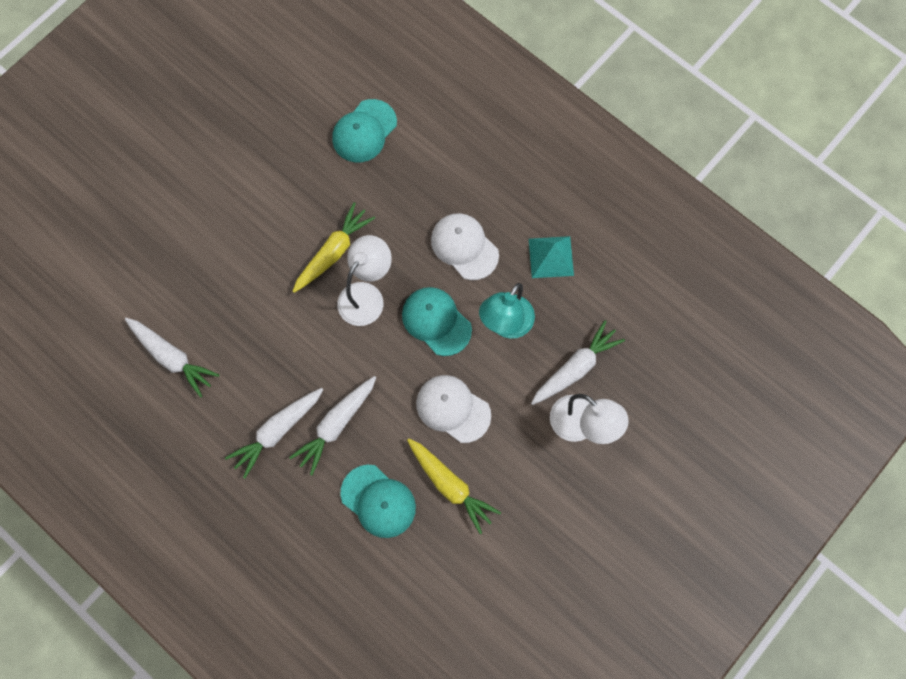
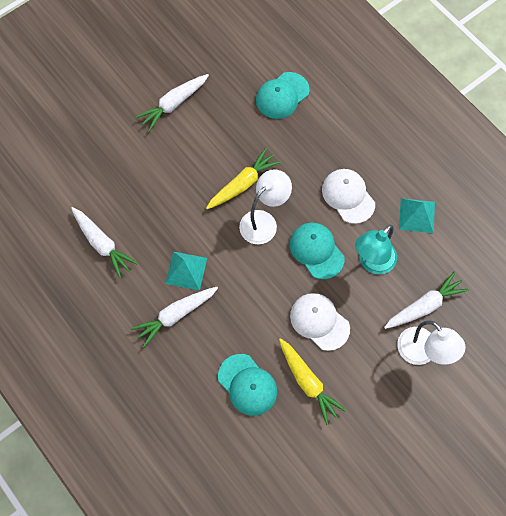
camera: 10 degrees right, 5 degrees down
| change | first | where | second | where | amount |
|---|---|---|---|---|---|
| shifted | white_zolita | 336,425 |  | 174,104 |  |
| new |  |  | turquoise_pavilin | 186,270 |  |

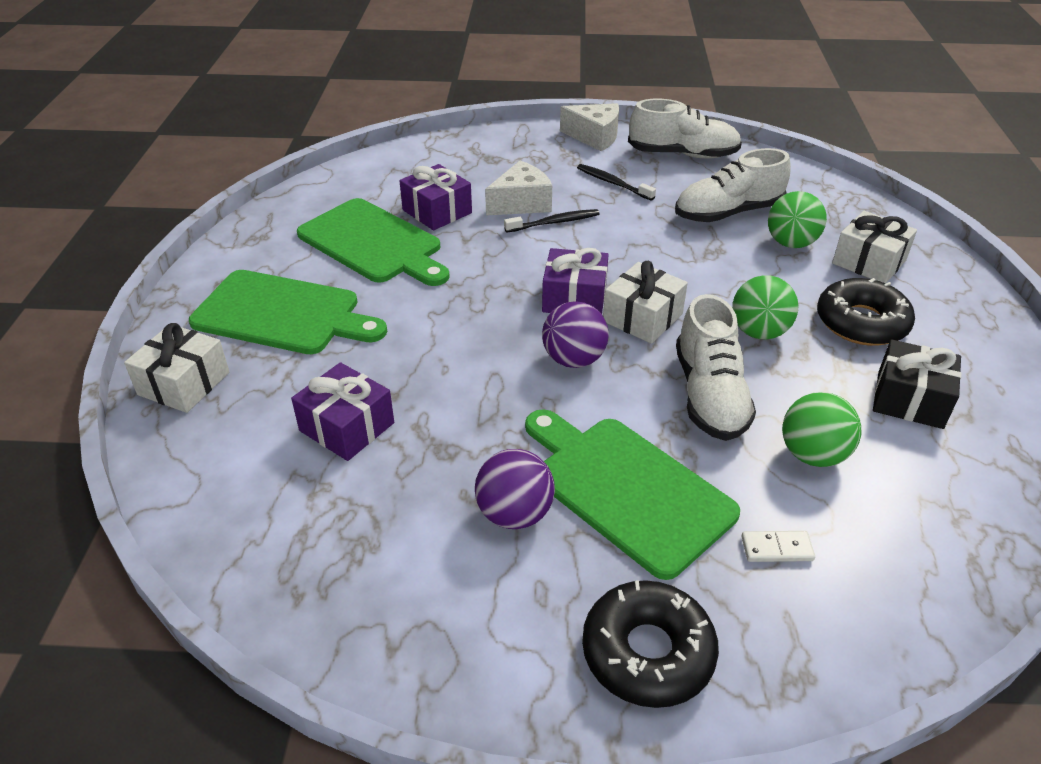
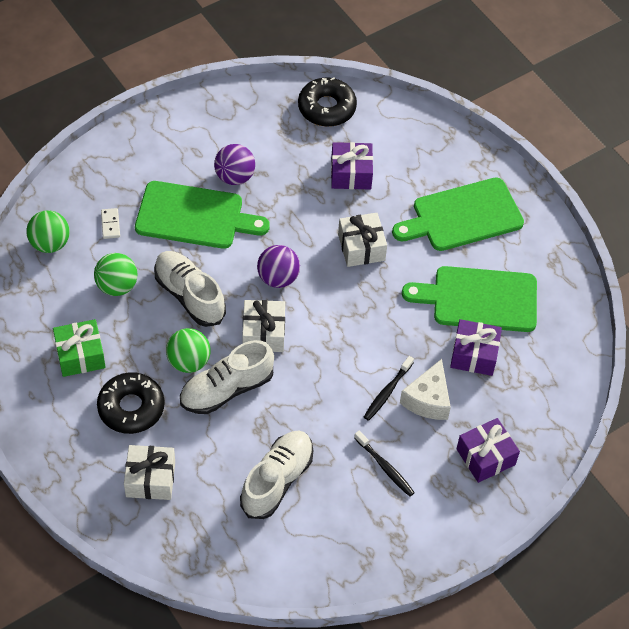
camera: 140 degrees right, 15 degrees up
| change | first | where | second | where | amount |
|---|---|---|---|---|---|
| shifted | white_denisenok | 683,154 |  | 226,389 |  |
| gone | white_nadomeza | 594,137 |  |  |  |
| rotated | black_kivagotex | 613,183 |  | 385,467 | 45 degrees clockwise |
| shifted | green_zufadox | 791,243 |  | 50,243 |  |
| shifted | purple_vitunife | 574,298 |  | 485,457 |  |
| shifted | white_vitunife | 184,383 |  | 361,247 |  |
| repainted | black_vitunife | 910,399 | green_vitunife | 80,355 |  |
| rotated | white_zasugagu | 776,548 |  | 110,224 | 60 degrees counterclockwise |
| shifted | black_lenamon | 647,652 |  | 327,108 |  |

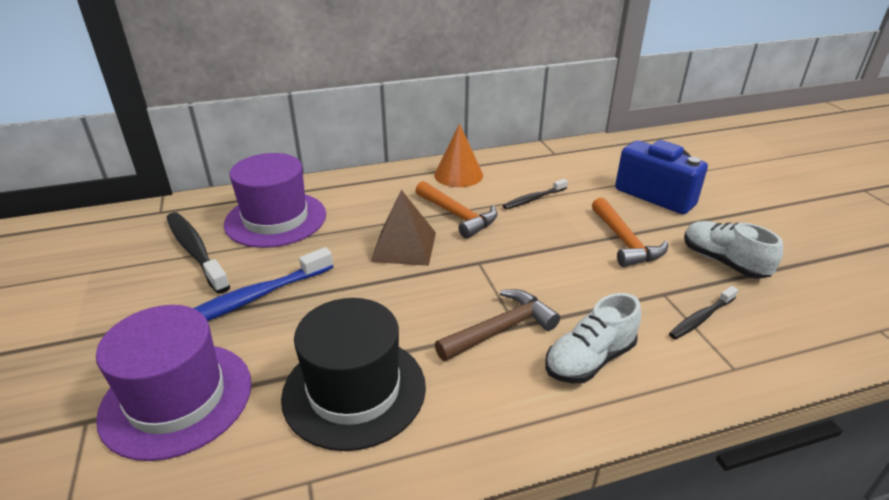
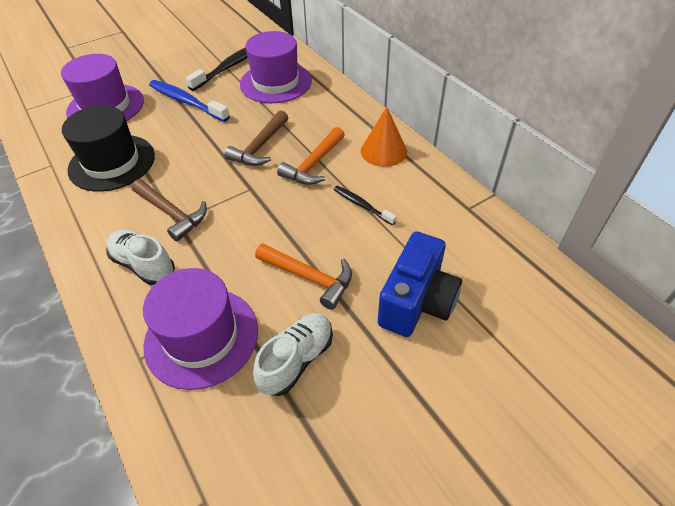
camera: 75 degrees right, 15 degrees up
| change | first | where | second | where | amount |
|---|---|---|---|---|---|
| swapped | brown_pavilin | 404,246 | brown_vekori | 260,147 |  |
| rotated | orange_vekori | 624,241 |  | 309,277 | 120 degrees counterclockwise |
| swapped | black_kivagotex | 701,318 | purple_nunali | 201,337 |  |

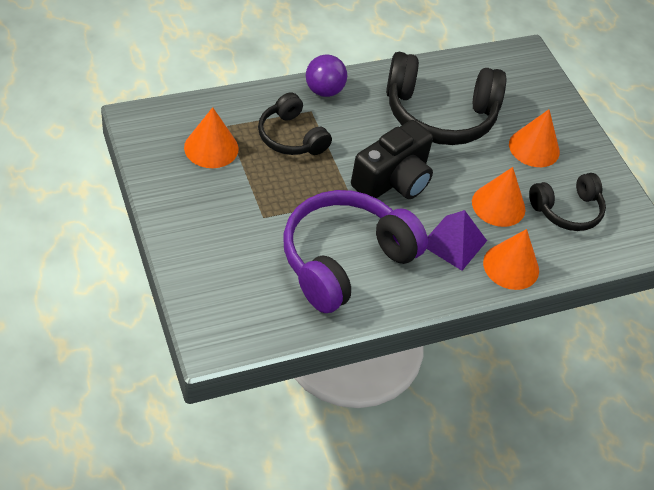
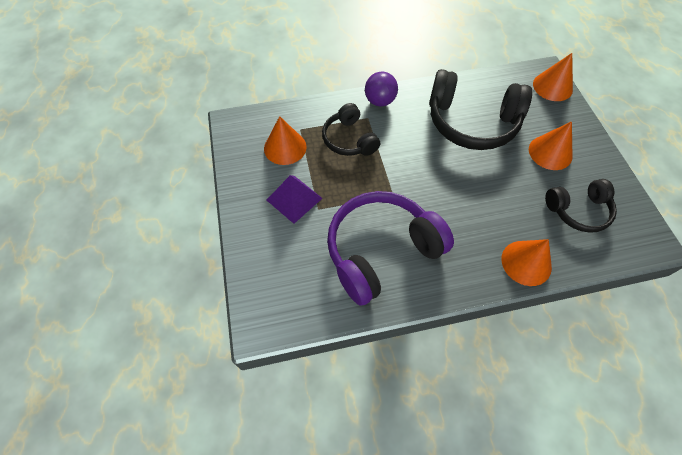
camera: 15 degrees right, 10 degrees up
| change | first | where | second | where | amount |
|---|---|---|---|---|---|
| gone | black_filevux | 393,180 |  |  |  |
| shifted | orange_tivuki | 498,205 |  | 552,86 |  |
| shifted | purple_pavilin | 454,242 |  | 294,199 |  |

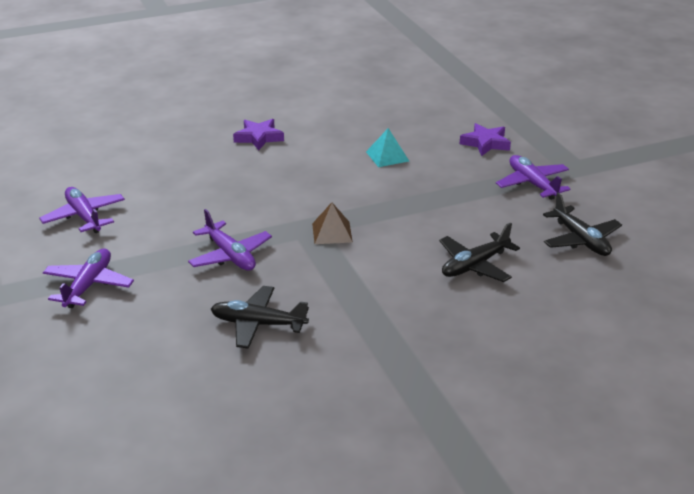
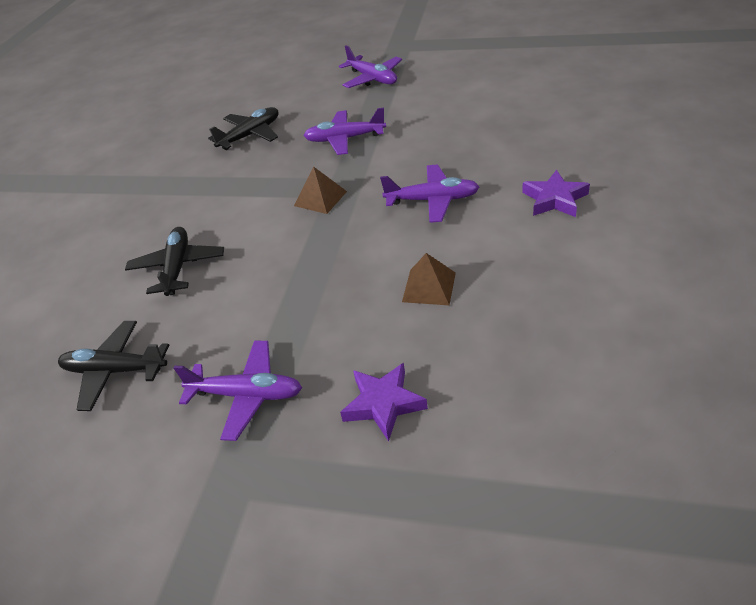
camera: 130 degrees right, 10 degrees up
| change | first | where | second | where | amount |
|---|---|---|---|---|---|
| repainted | turquoise_pavilin | 387,156 | brown_pavilin | 429,287 |  |
| shifted | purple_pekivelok | 84,217 |  | 432,200 |  |

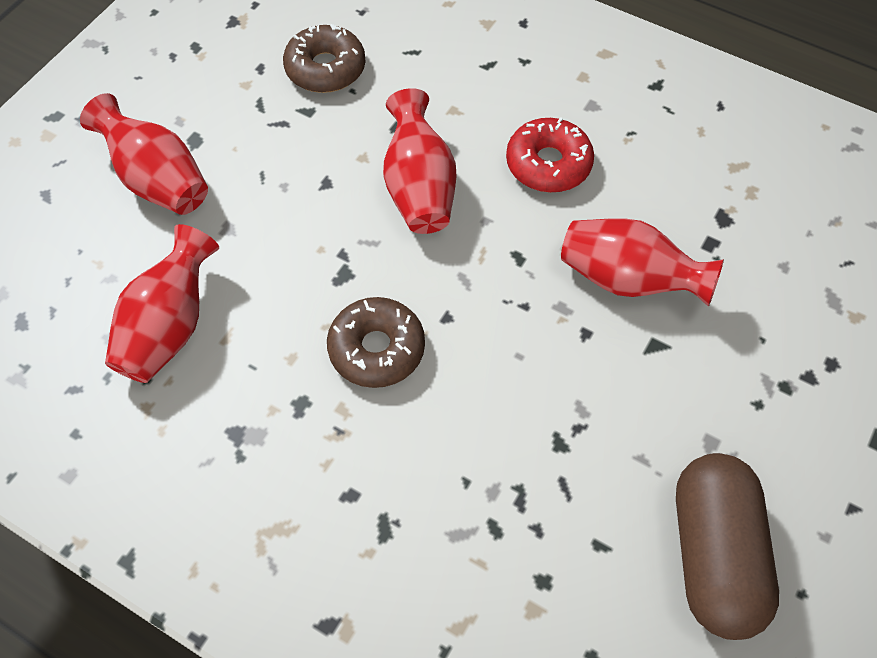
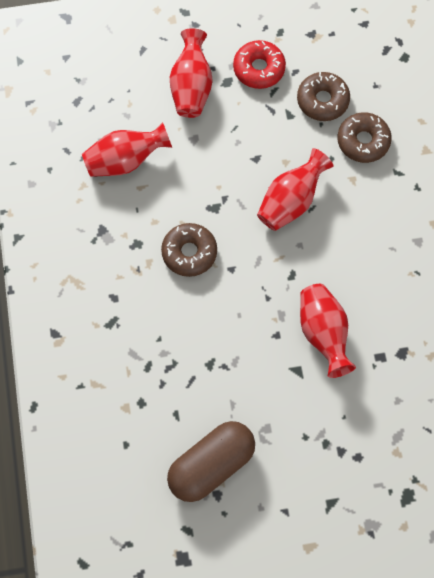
camera: 50 degrees right, 10 degrees up
| change | first | where | second | where | amount |
|---|---|---|---|---|---|
| shifted | red_lenamon | 548,164 |  | 259,69 |  |
| new |  |  | brown_lenamon | 363,141 |  |

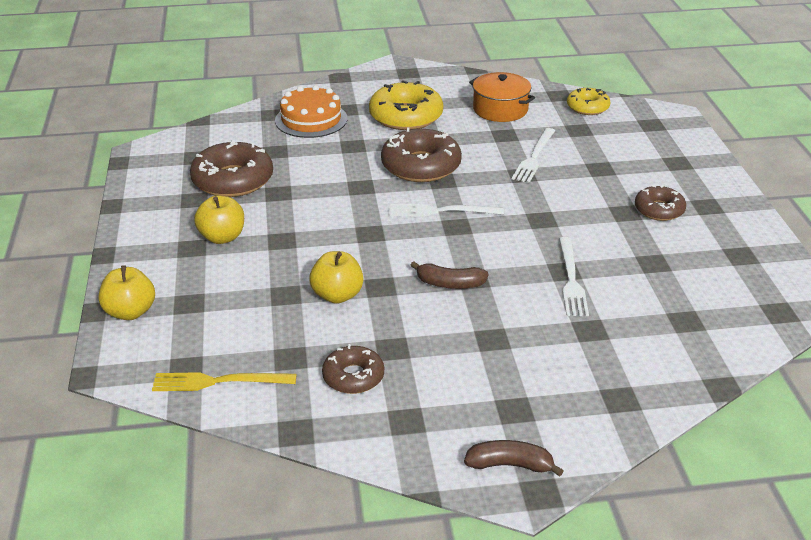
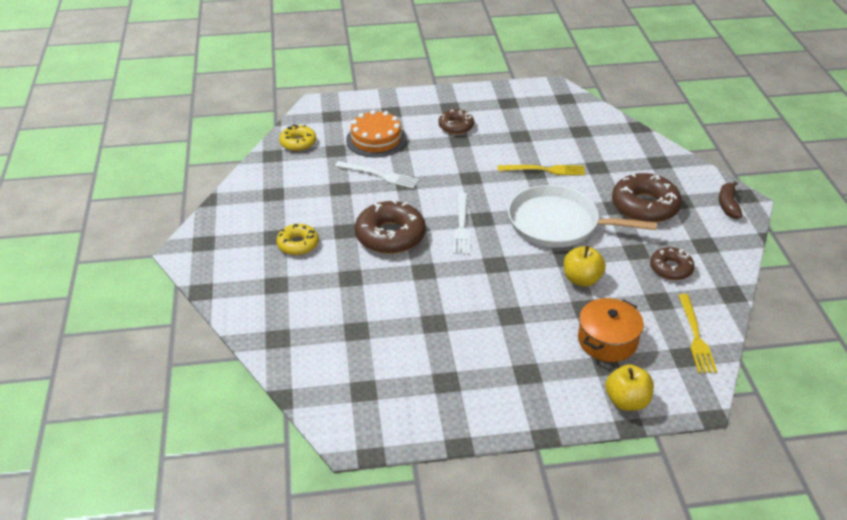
camera: 90 degrees left, 5 degrees up
| change | first | where | second | where | amount |
|---|---|---|---|---|---|
| shifted | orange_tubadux | 500,109 |  | 607,340 |  |
| scaled | yellow_lenamon | 406,116 |  | 298,244 | x0.59 |
| shifted | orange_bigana | 311,119 |  | 376,139 |  |
| shifted | brown_lenamon | 233,180 |  | 644,206 |  |
| gone | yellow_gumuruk | 222,237 |  |  |  |
| repainted | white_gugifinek | 571,279 | yellow_gugifinek | 544,170 |  |
| swapped | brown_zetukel | 449,284 | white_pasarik | 558,223 |  |

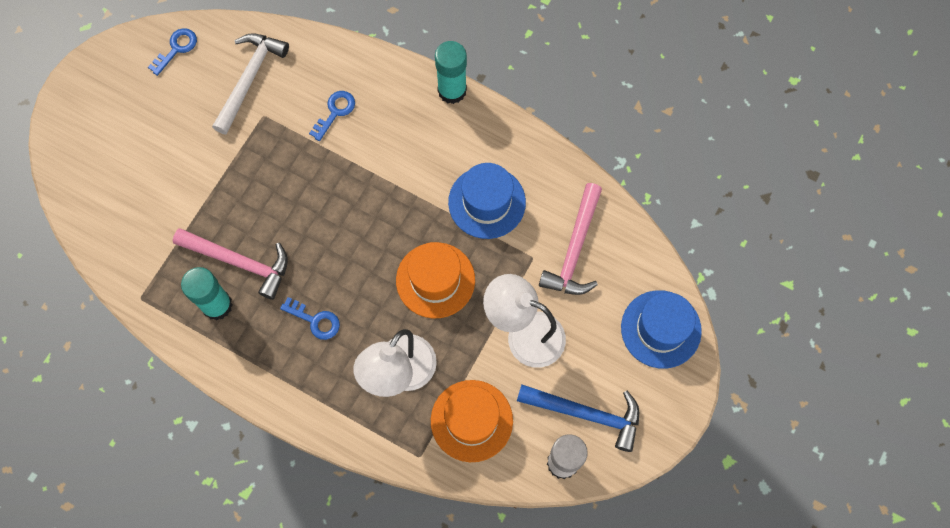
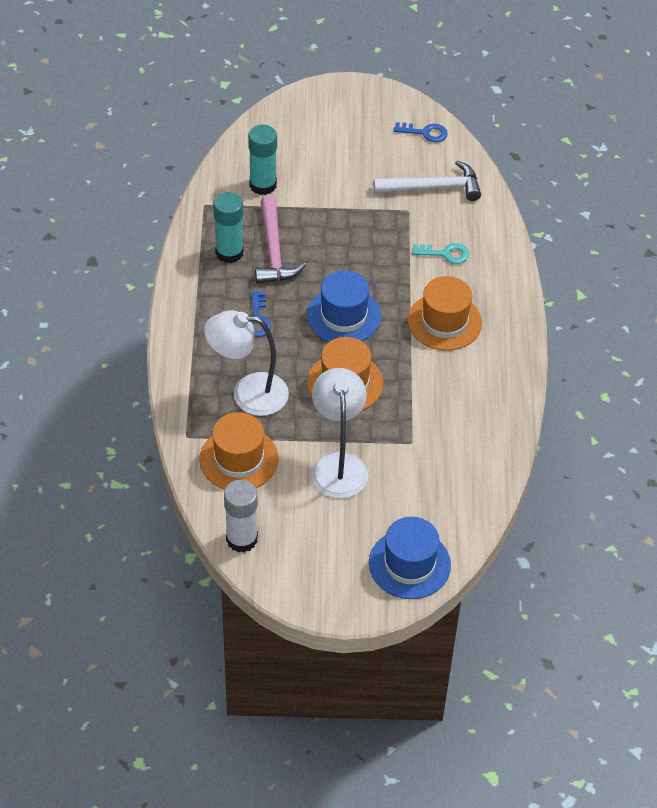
camera: 60 degrees right, 20 degrees down
| change | first | where | second | where | amount |
|---|---|---|---|---|---|
| shifted | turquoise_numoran | 452,90 |  | 263,185 |  |
| repainted | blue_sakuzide | 335,112 | turquoise_sakuzide | 445,254 |  |
| shifted | blue_nunali | 487,202 |  | 344,316 |  |
| gone | pink_vekori | 574,249 |  |  |  |
| gone | blue_vekori | 586,414 |  |  |  |
| new |  |  | orange_nunali | 444,322 |  |

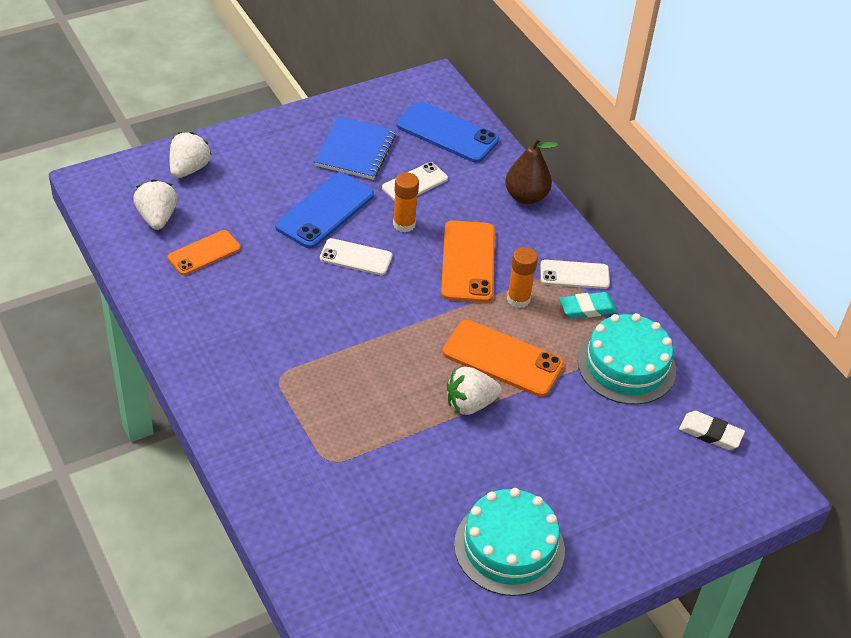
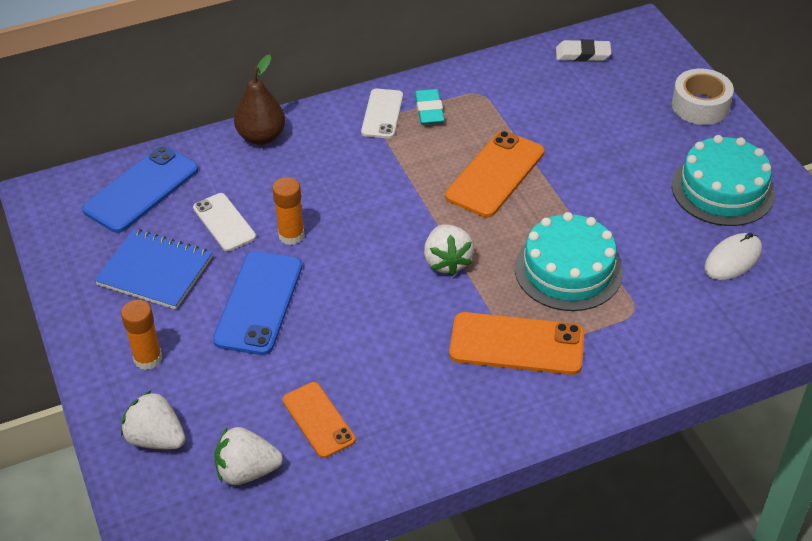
camera: 80 degrees left, 0 degrees up
| change | first | where | second | where | amount |
|---|---|---|---|---|---|
| rotated | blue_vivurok | 325,211 |  | 258,303 | 60 degrees clockwise |
| shifted | orange_vivurok | 468,262 |  | 516,344 |  |
| gone | white_vivurok | 356,257 |  |  |  |
| shifted | orange_numoran | 518,299 |  | 148,358 |  |
| shifted | turquoise_bigana | 626,366 |  | 568,270 |  |
| shifted | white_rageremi | 470,404 |  | 447,262 |  |
| rotated | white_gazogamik | 710,433 |  | 583,54 | 60 degrees clockwise |
| new |  |  | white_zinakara | 700,106 |  |
| new |  |  | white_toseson | 732,259 |  |

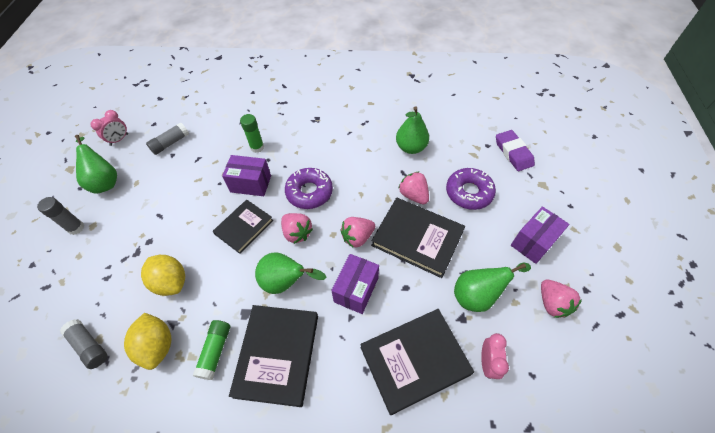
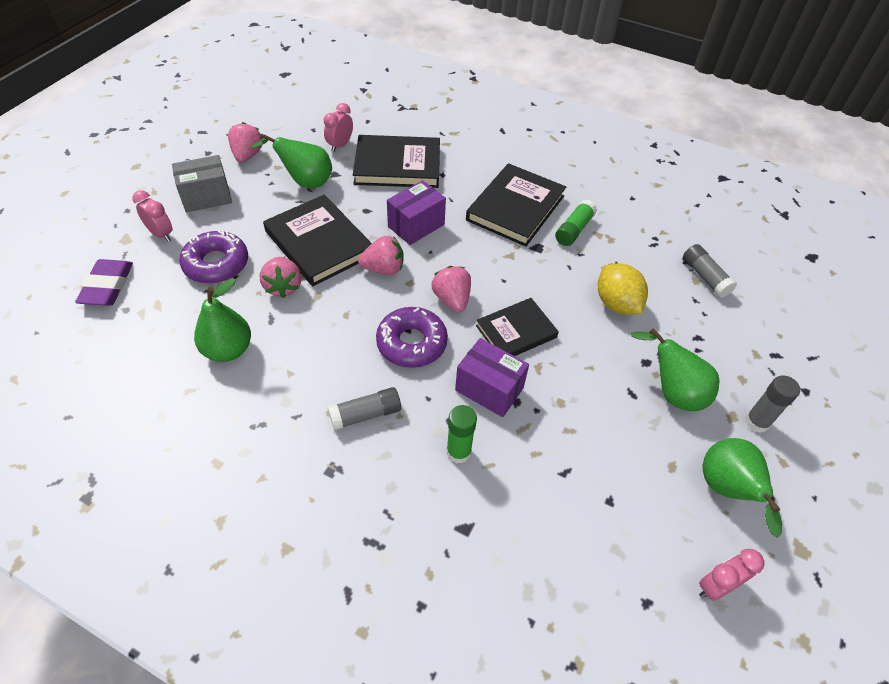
camera: 160 degrees left, 5 degrees down
| change | first | where | second | where | amount |
|---|---|---|---|---|---|
| shifted | grey_numoran | 170,143 |  | 366,414 |  |
| repainted | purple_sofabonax | 533,242 | grey_sofabonax | 206,197 |  |
| shifted | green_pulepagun | 286,282 |  | 672,392 |  |
| gone | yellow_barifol | 157,345 |  |  |  |
| new |  |  | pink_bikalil | 161,234 |  |

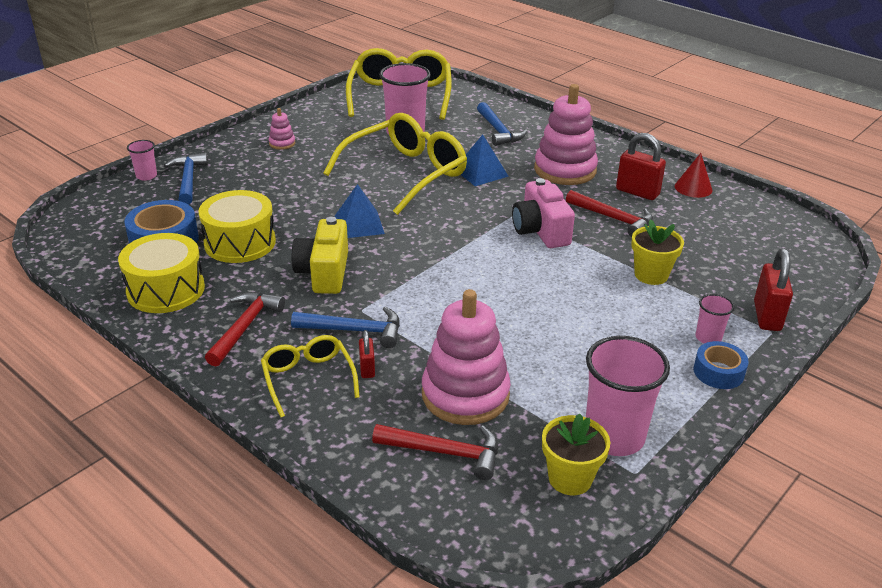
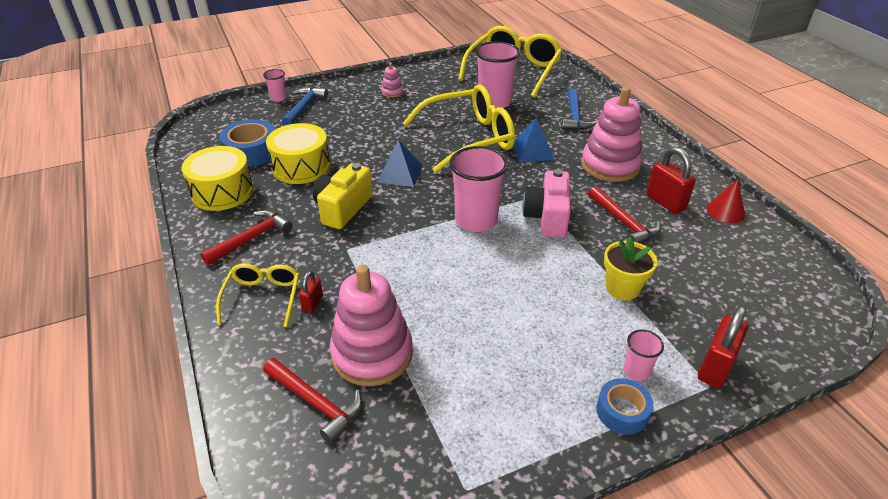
camera: 25 degrees right, 5 degrees up
| change | first | where | second | where | amount |
|---|---|---|---|---|---|
| gone | blue_vekori | 355,330 |  |  |  |
| shifted | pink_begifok | 614,437 |  | 476,220 |  |
| gone | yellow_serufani | 570,478 |  |  |  |

